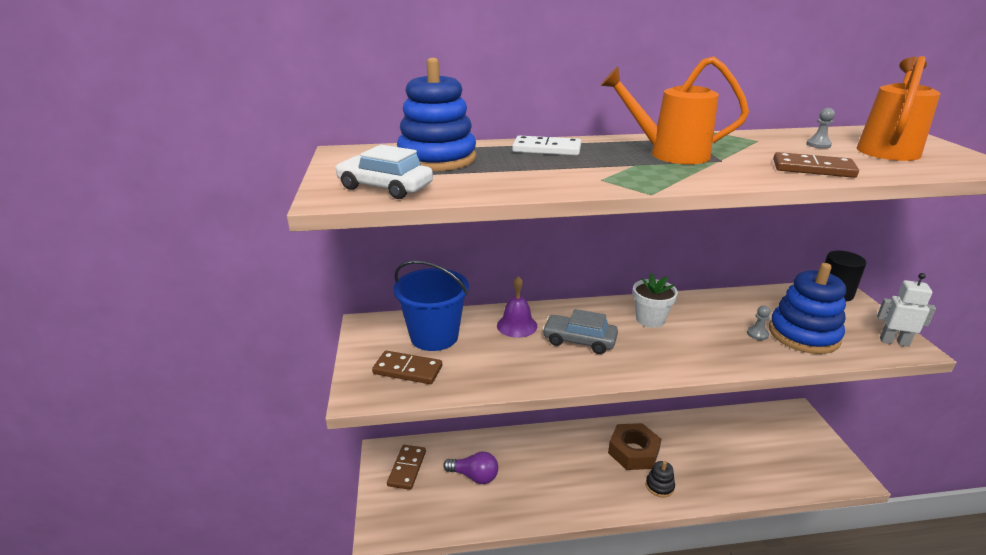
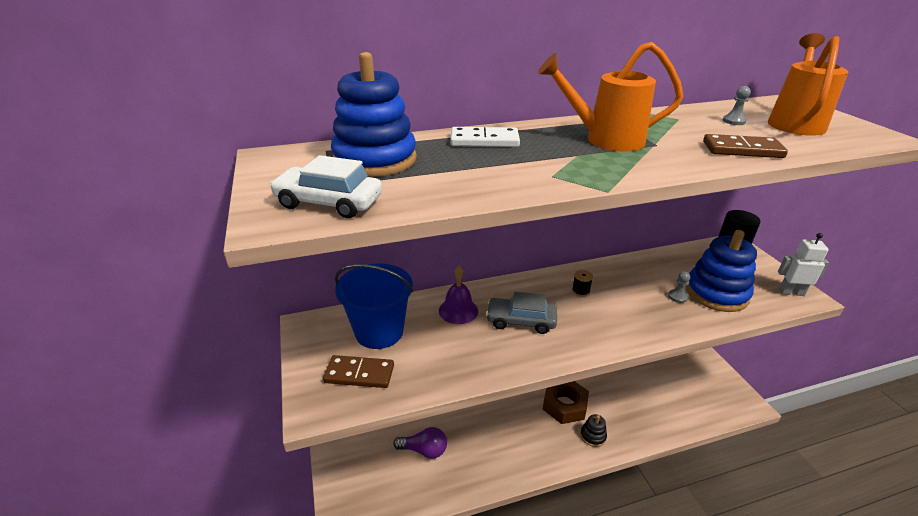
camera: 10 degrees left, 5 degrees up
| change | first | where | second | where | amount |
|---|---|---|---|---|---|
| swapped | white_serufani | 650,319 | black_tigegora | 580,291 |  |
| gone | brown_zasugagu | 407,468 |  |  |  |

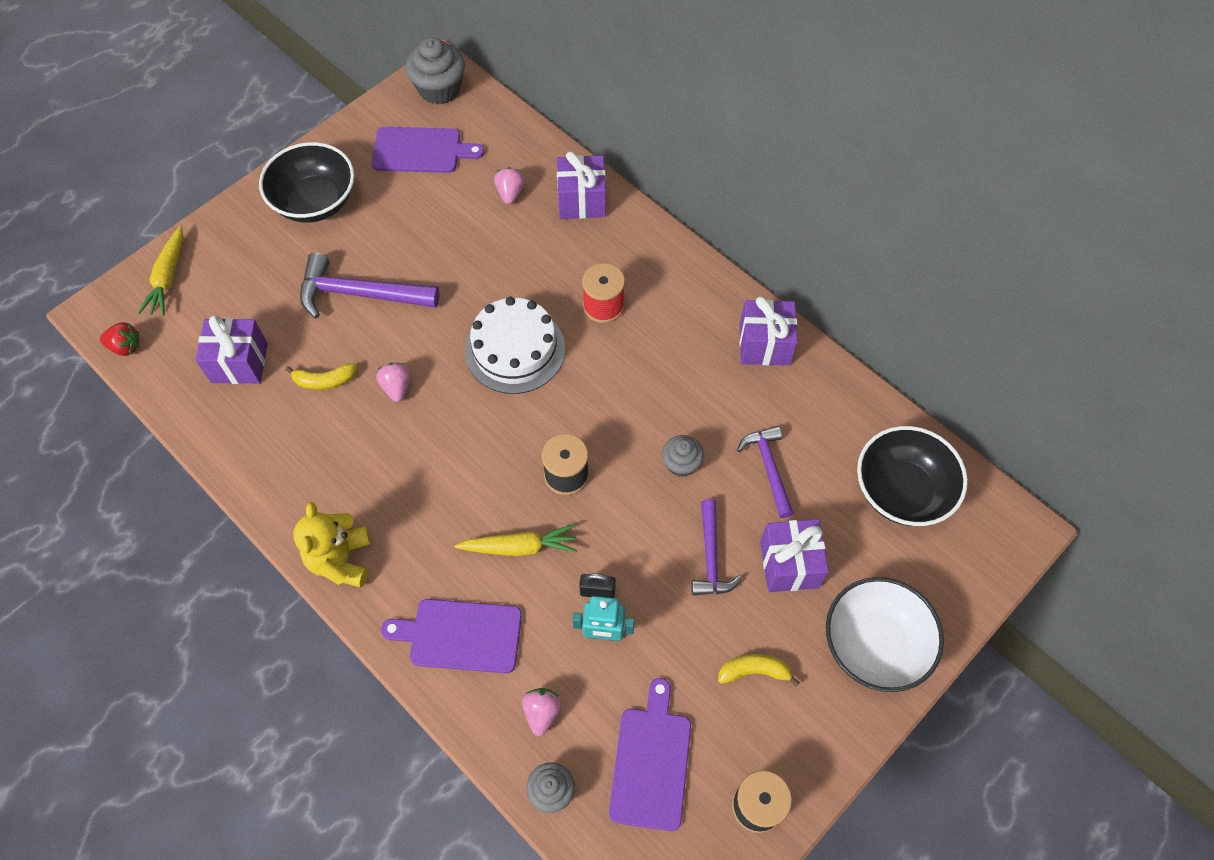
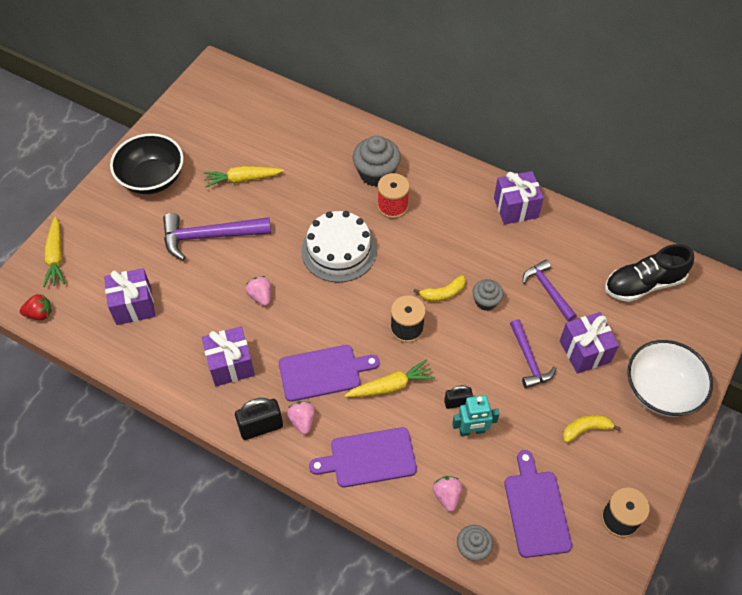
camera: 15 degrees left, 5 degrees down
| change | first | where | second | where | amount |
|---|---|---|---|---|---|
| shifted | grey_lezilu | 439,89 |  | 376,173 |  |
| shifted | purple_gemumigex | 421,151 |  | 323,372 |  |
| shifted | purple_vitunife | 581,201 |  | 230,365 |  |
| shifted | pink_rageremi | 510,193 |  | 302,421 |  |
| shifted | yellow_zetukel | 325,381 |  | 443,293 |  |
| swapped | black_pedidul | 901,491 | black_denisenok | 643,284 |  |
| swapped | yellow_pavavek | 341,560 | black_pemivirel | 261,427 |  |
| new |  |  | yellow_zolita | 242,179 |  |

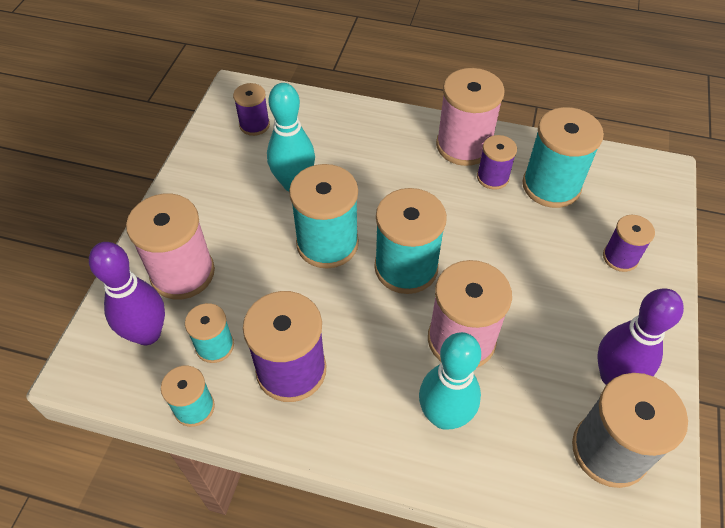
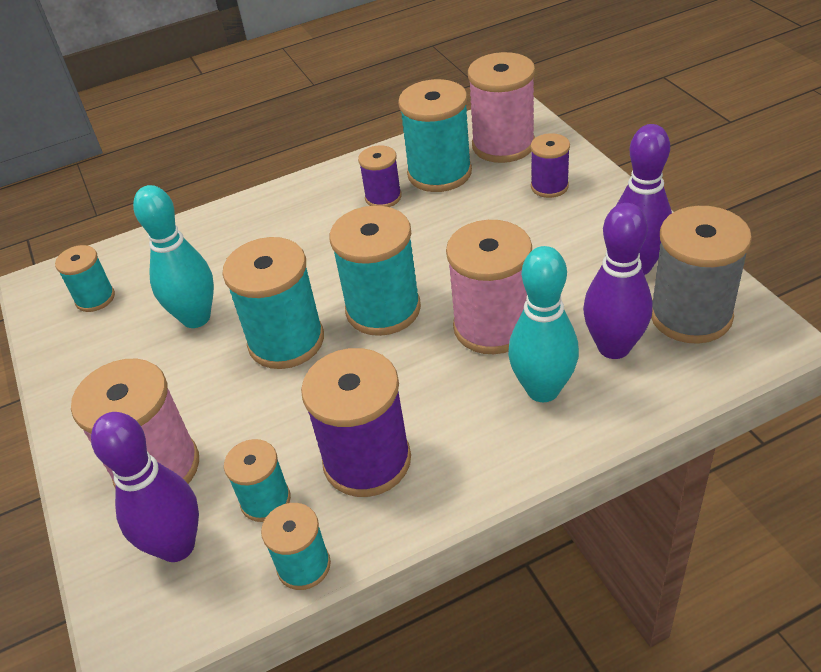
camera: 35 degrees left, 10 degrees down
| change | first | where | second | where | amount |
|---|---|---|---|---|---|
| shifted | pink_tigegora | 463,146 |  | 503,145 |  |
| repainted | purple_tigegora | 254,125 | turquoise_tigegora | 95,298 |  |
| new |  |  | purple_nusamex | 614,347 |  |

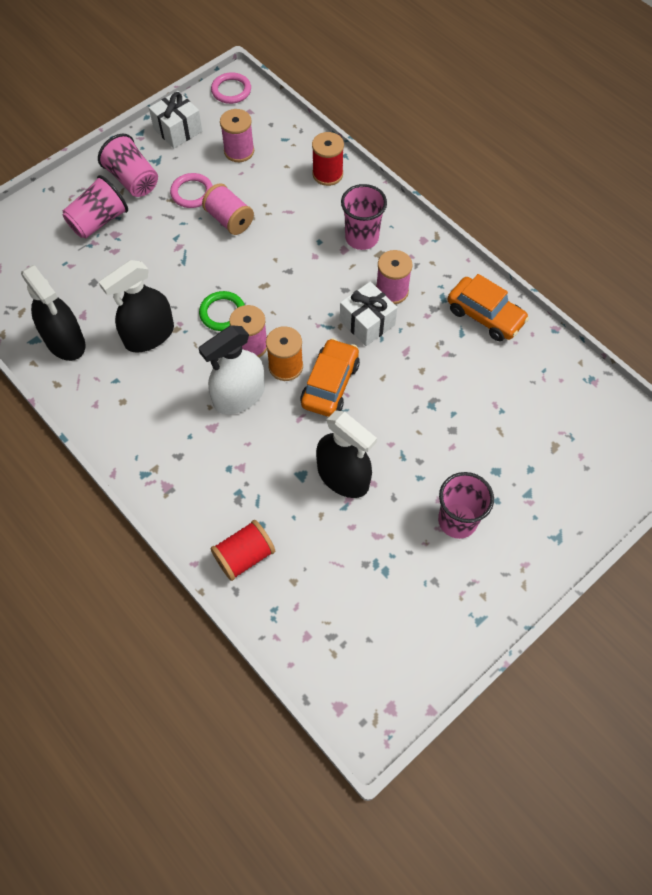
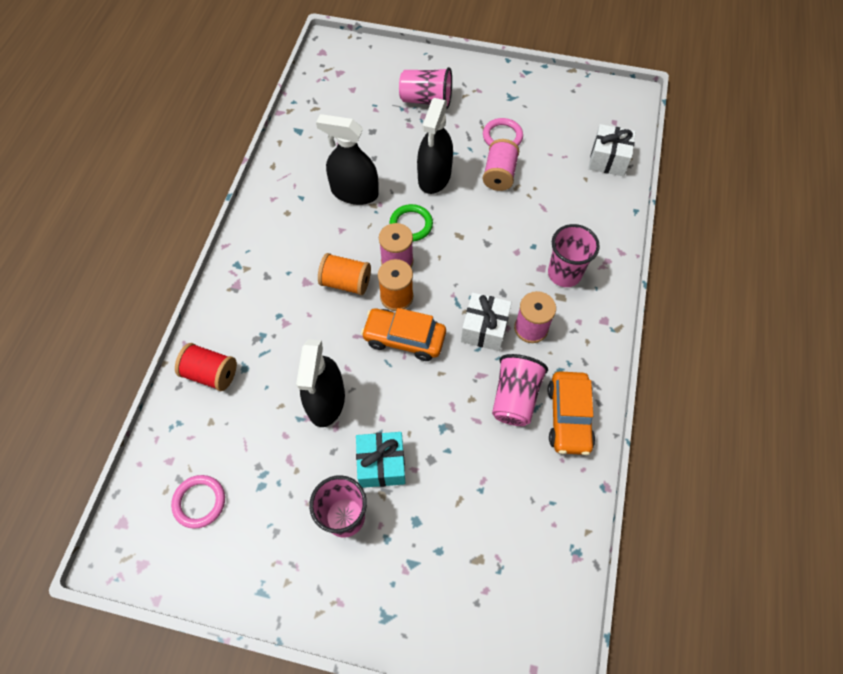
camera: 55 degrees right, 0 degrees up
| change | first | where | second | where | amount |
|---|---|---|---|---|---|
| shifted | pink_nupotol | 231,90 |  | 199,502 |  |
| shifted | white_vitunife | 178,130 |  | 608,159 |  |
| gone | pink_tigegora | 239,151 |  |  |  |
| gone | red_tigegora | 327,174 |  |  |  |
| shifted | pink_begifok | 133,180 |  | 515,397 |  |
| shifted | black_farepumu | 65,341 |  | 434,176 |  |
| swapped | white_farepumu | 239,396 | orange_tigegora | 346,282 |  |
| rotated | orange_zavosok | 330,384 |  | 404,338 | 150 degrees counterclockwise |
| new |  |  | turquoise_vitunife | 381,464 |  |

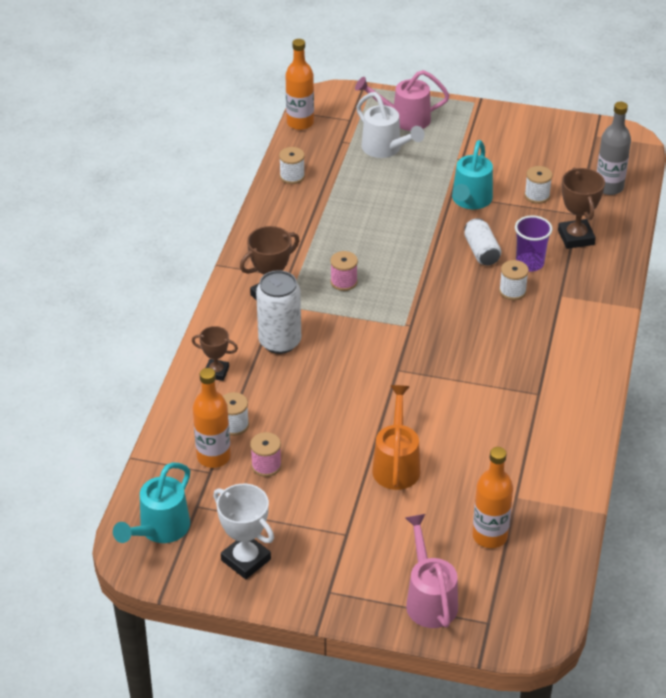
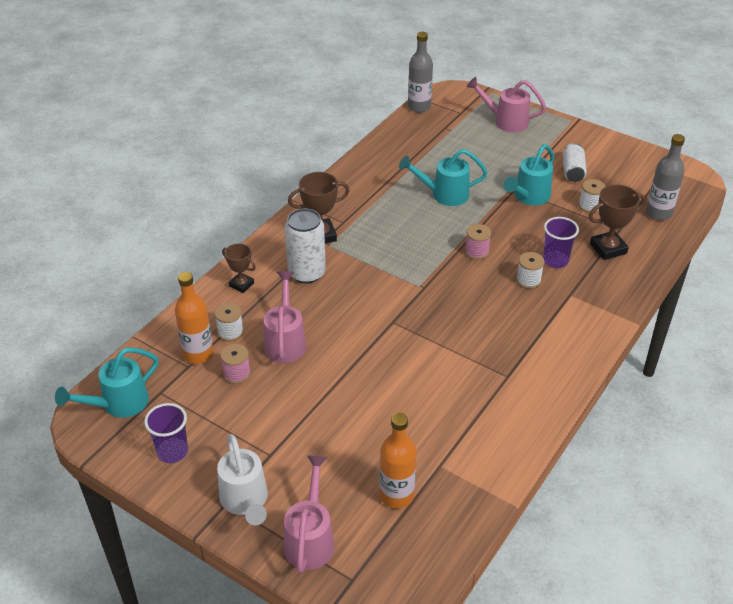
camera: 20 degrees right, 0 degrees up
| change | first | where | second | where | amount |
|---|---|---|---|---|---|
| repainted | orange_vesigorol | 300,123 | grey_vesigorol | 419,107 |  |
| shifted | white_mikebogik | 385,149 |  | 245,501 |  |
| gone | white_tigegora | 292,176 |  |  |  |
| rotated | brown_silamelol | 576,237 |  | 608,248 | 60 degrees clockwise |
| shifted | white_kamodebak | 481,251 |  | 572,171 |  |
| shifted | pink_tigegora | 344,282 |  | 476,252 |  |
| gone | orange_mikebogik | 396,465 |  |  |  |
| swapped | white_silamelol | 246,560 | purple_begifok | 172,452 |  |
| new |  |  | turquoise_mikebogik | 444,194 |  |
| new |  |  | pink_mikebogik | 285,341 |  |

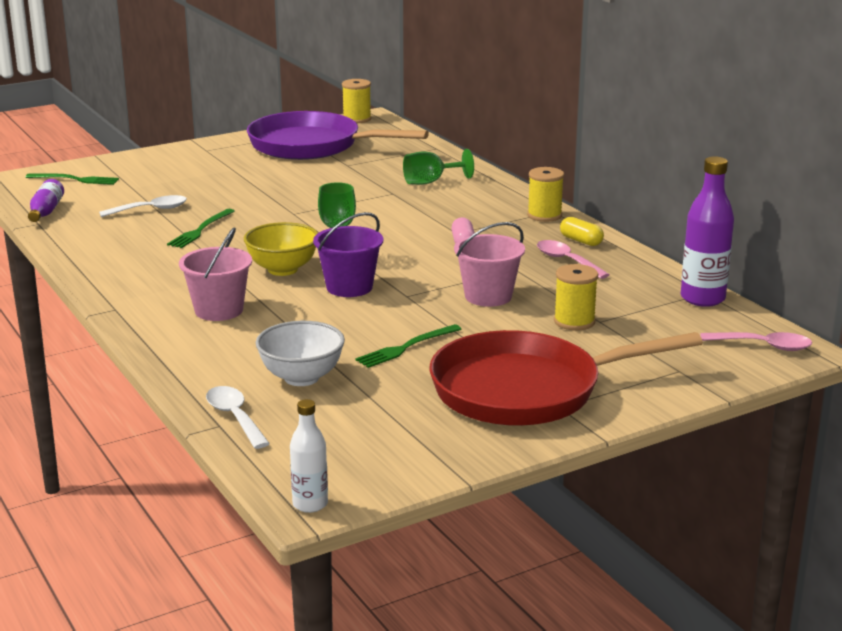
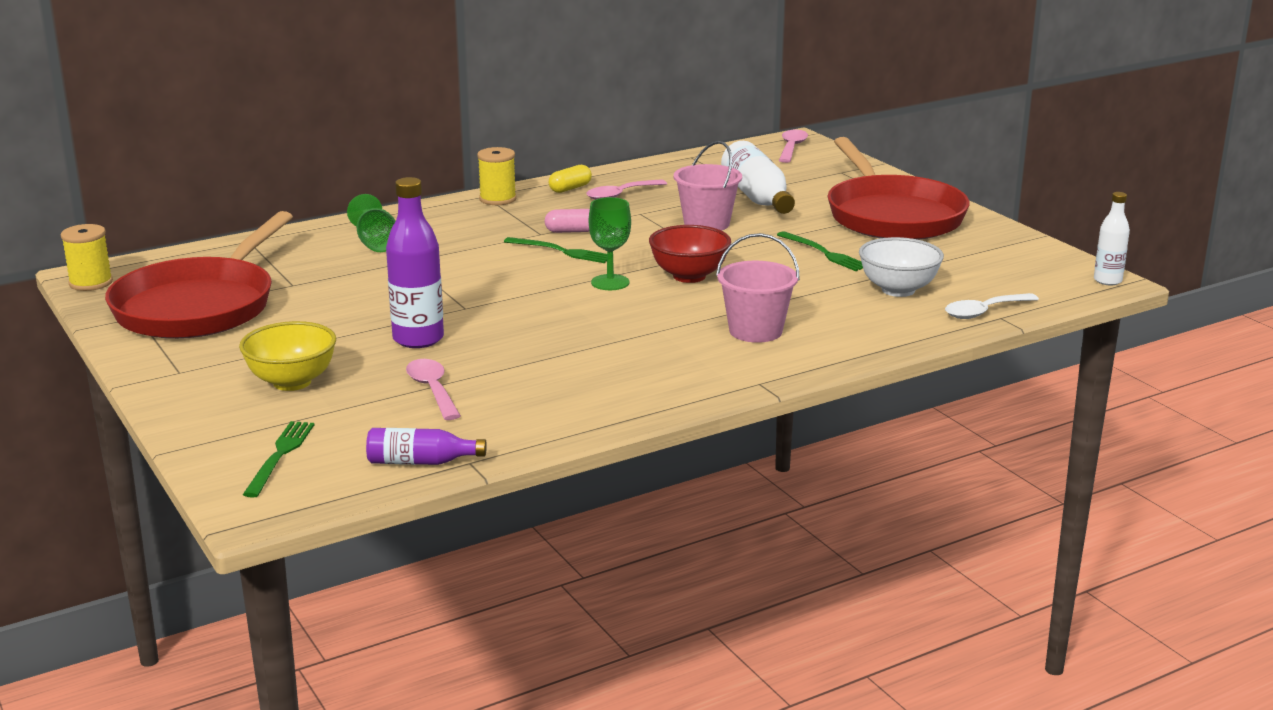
camera: 90 degrees left, 0 degrees up
| change | first | where | second | where | amount |
|---|---|---|---|---|---|
| repainted | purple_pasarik | 311,146 | red_pasarik | 199,306 |  |
| shifted | purple_vesigorol | 702,298 |  | 418,339 |  |
| repainted | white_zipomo | 150,210 | pink_zipomo | 432,390 |  |
| shifted | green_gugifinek | 200,230 |  | 561,251 |  |
| swapped | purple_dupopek | 349,287 | red_pedidul | 689,276 |  |
| shifted | yellow_pedidul | 282,269 |  | 292,382 |  |
| swapped | yellow_tigegora | 574,322 | white_vesigorol | 757,197 |  |

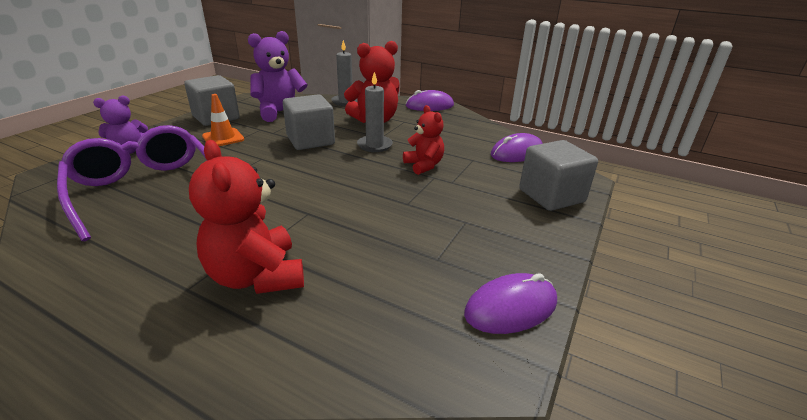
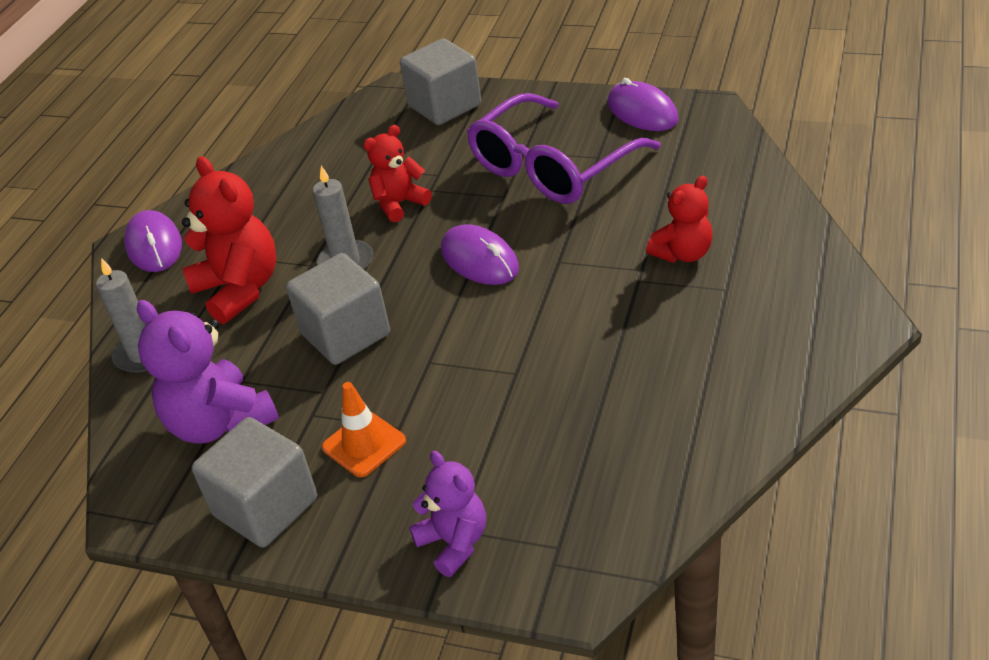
camera: 95 degrees left, 10 degrees up
| change | first | where | second | where | amount |
|---|---|---|---|---|---|
| shifted | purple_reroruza | 145,189 |  | 552,167 |  |
| shifted | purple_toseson | 517,153 |  | 479,259 |  |
| scaled | red_pavavek | 257,276 |  | 683,253 | x0.62 |

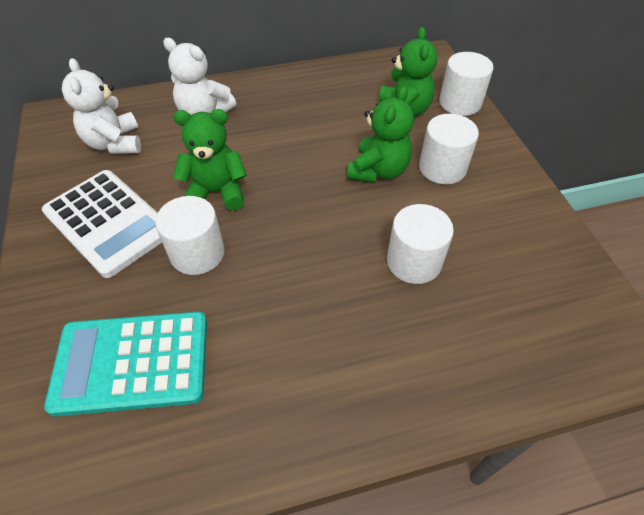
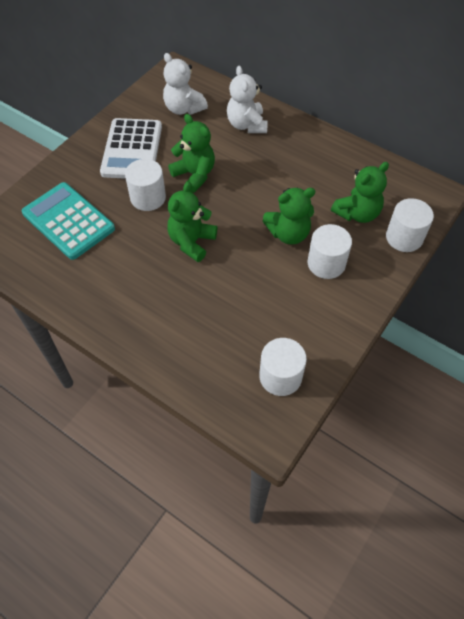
camera: 50 degrees right, 5 degrees up
| change | first | where | second | where | amount |
|---|---|---|---|---|---|
| rotated | white_pavavek | 115,143 |  | 183,108 | 75 degrees counterclockwise |
| shifted | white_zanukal | 414,261 |  | 280,376 |  |
| new |  |  | green_pavavek | 191,242 |  |

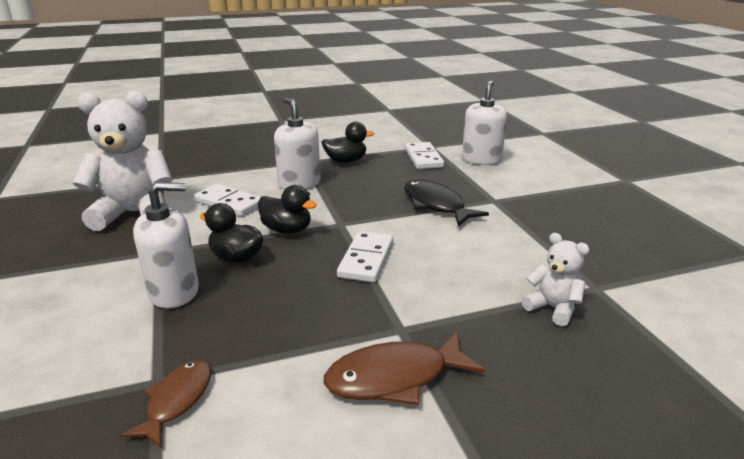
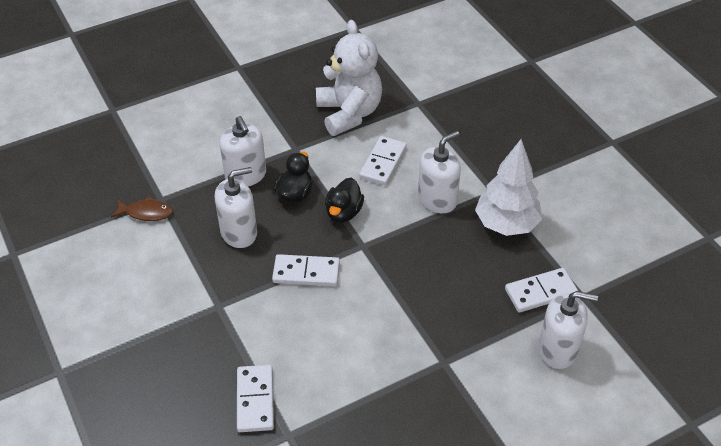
camera: 80 degrees right, 20 degrees up
| change | first | where | second | where | amount |
|---|---|---|---|---|---|
| swapped | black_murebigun | 346,161 | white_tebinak | 506,224 |  |
| gone | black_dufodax | 436,205 |  |  |  |
| swapped | white_pavavek | 552,308 | white_zasugagu | 255,400 |  |
| gone | brown_dufodax | 395,377 |  |  |  |
| new |  |  | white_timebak | 239,232 |  |

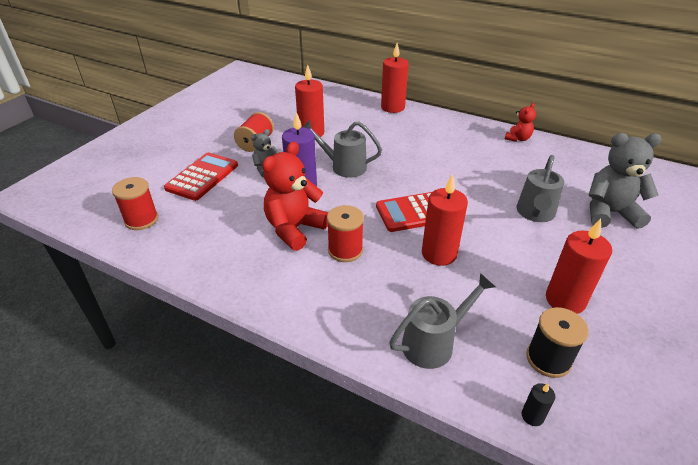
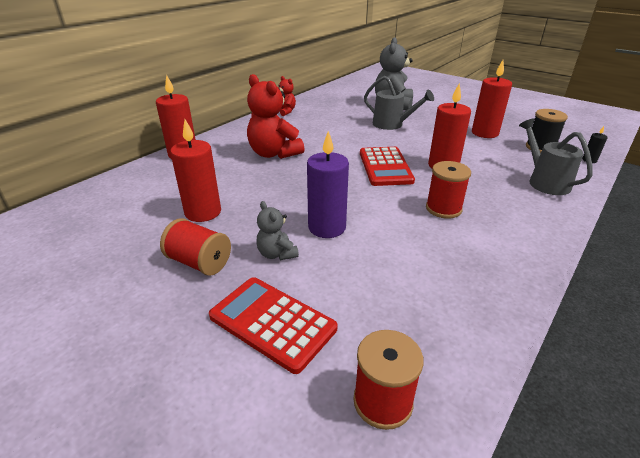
camera: 80 degrees left, 5 degrees down
| change | first | where | second | where | amount |
|---|---|---|---|---|---|
| gone | grey_mikebogik | 343,166 |  |  |  |
| shifted | red_pavavek | 294,229 |  | 274,153 |  |

